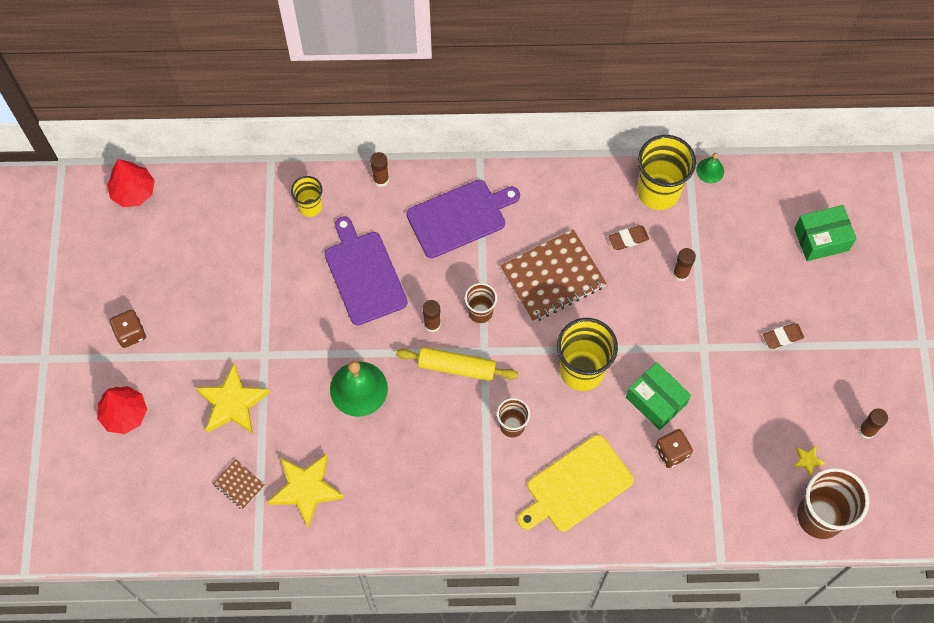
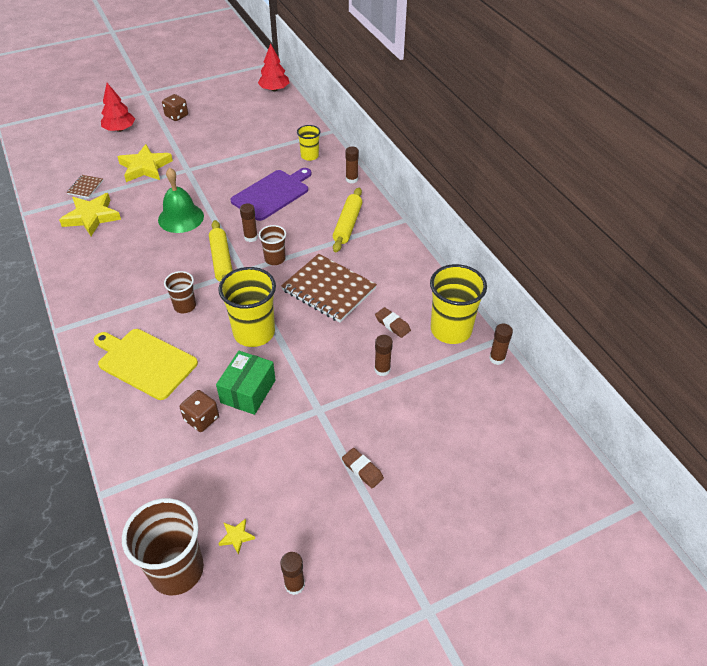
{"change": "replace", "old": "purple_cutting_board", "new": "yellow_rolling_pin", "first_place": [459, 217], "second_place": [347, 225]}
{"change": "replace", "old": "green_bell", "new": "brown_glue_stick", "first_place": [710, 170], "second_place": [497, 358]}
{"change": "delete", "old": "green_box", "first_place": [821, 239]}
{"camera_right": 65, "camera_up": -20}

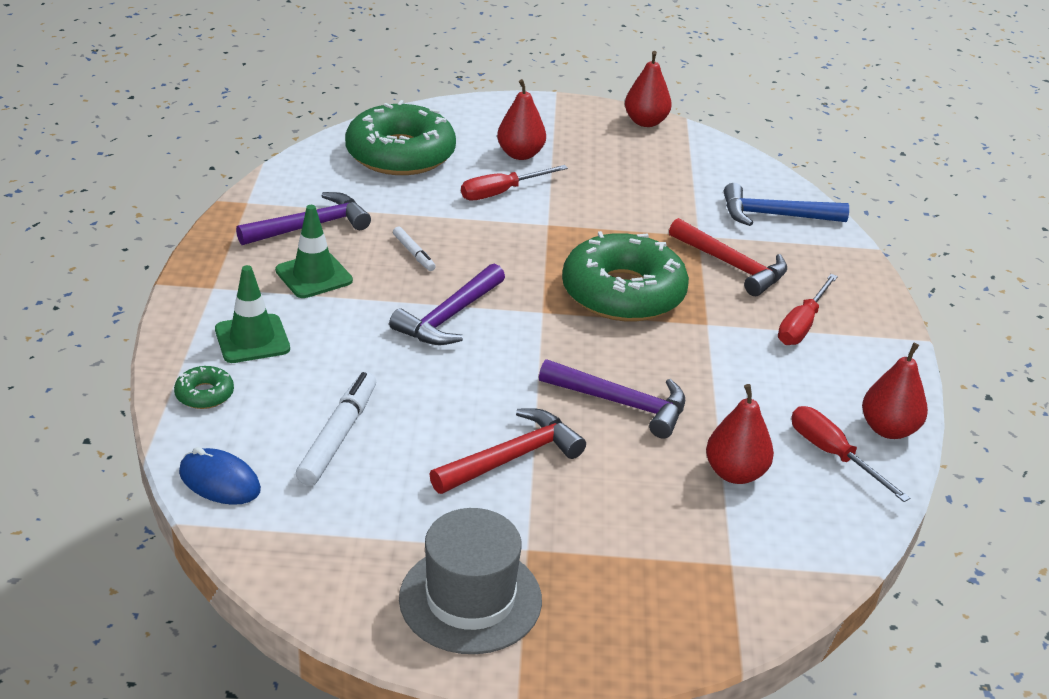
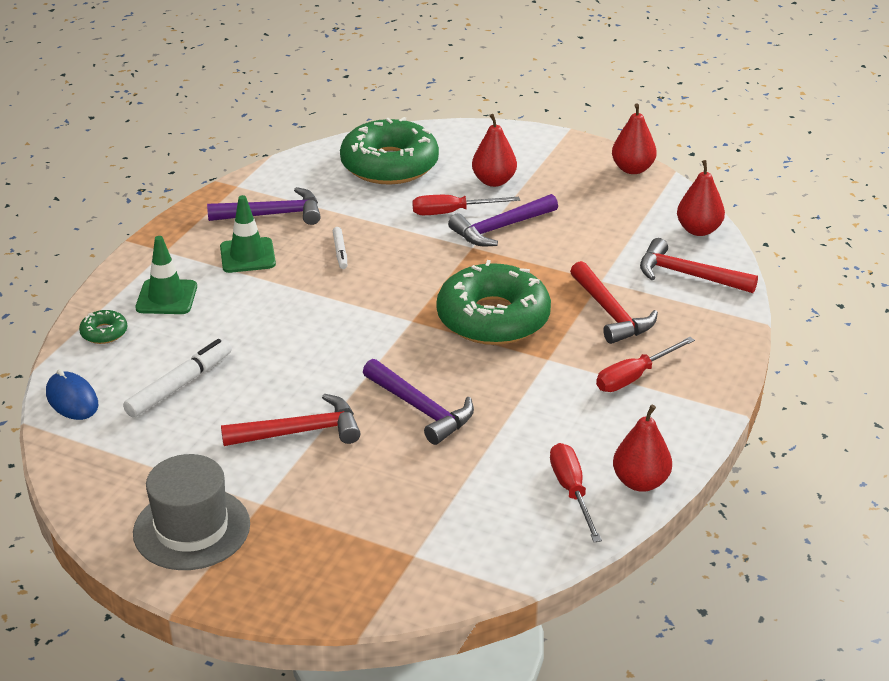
{"change": "move", "old": "purple_hammer", "first_place": [449, 317], "second_place": [500, 228]}
{"change": "move", "old": "red_pear", "first_place": [735, 473], "second_place": [698, 230]}
{"change": "recolor", "old": "blue_hammer", "new": "red_hammer", "first_place": [774, 215], "second_place": [688, 275]}
{"camera_right": 25, "camera_up": 0}

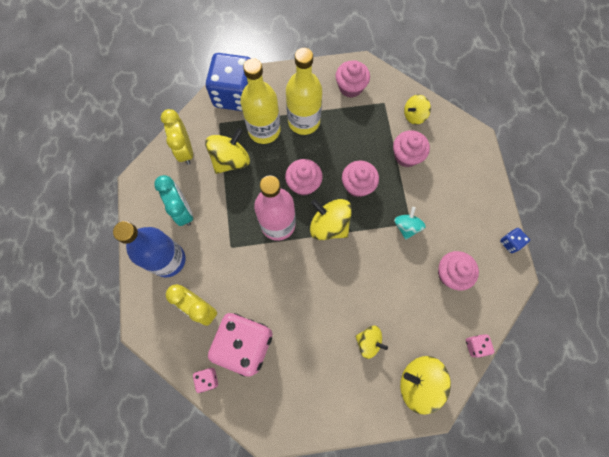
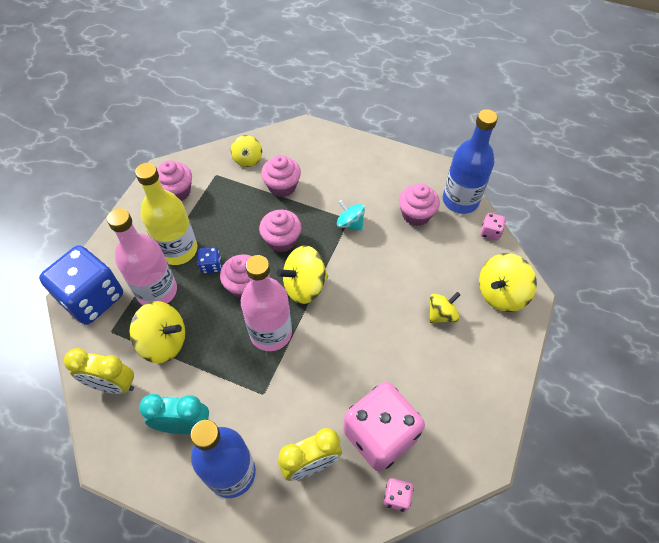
{"change": "rotate", "old": "yellow_spinning_top", "first_place": [231, 160], "second_place": [164, 342], "degrees": 120}
{"change": "recolor", "old": "yellow_bottle", "new": "pink_bottle", "first_place": [264, 130], "second_place": [157, 291]}
{"change": "move", "old": "blue_dice", "first_place": [510, 242], "second_place": [211, 265]}
{"change": "insert", "new": "blue_bottle", "second_place": [460, 200]}
{"camera_right": -60, "camera_up": -15}

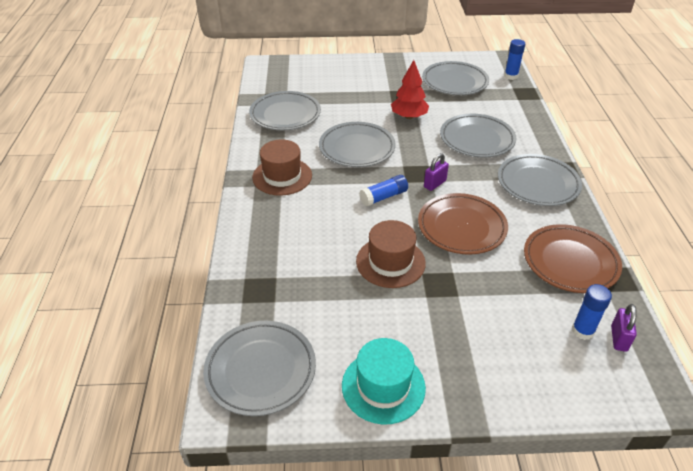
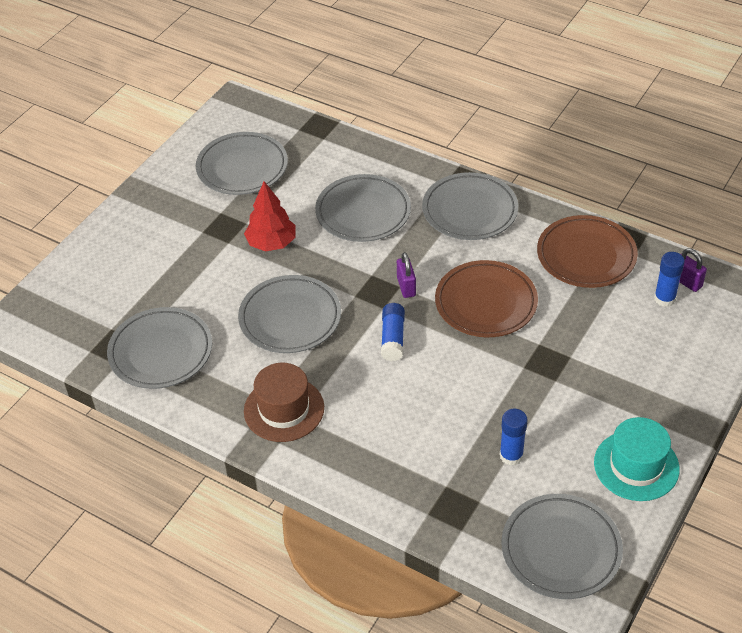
{"change": "delete", "old": "brown_hat", "first_place": [390, 262]}
{"change": "move", "old": "blue_glue_stick", "first_place": [511, 76], "second_place": [511, 455]}
{"camera_right": -55, "camera_up": 5}

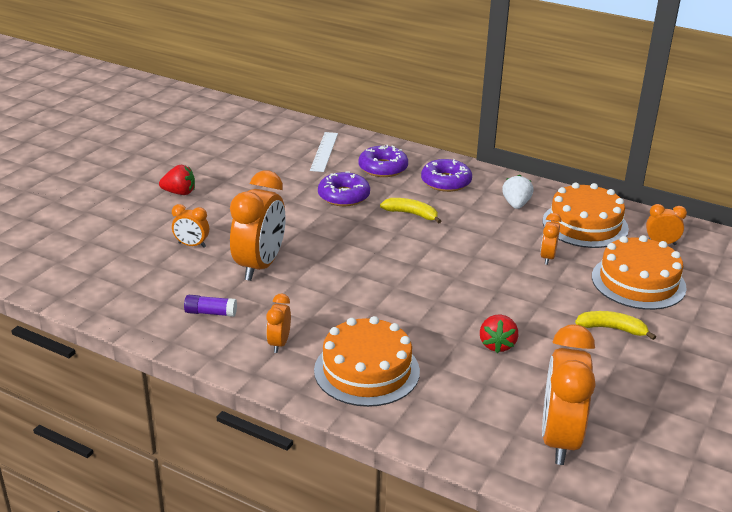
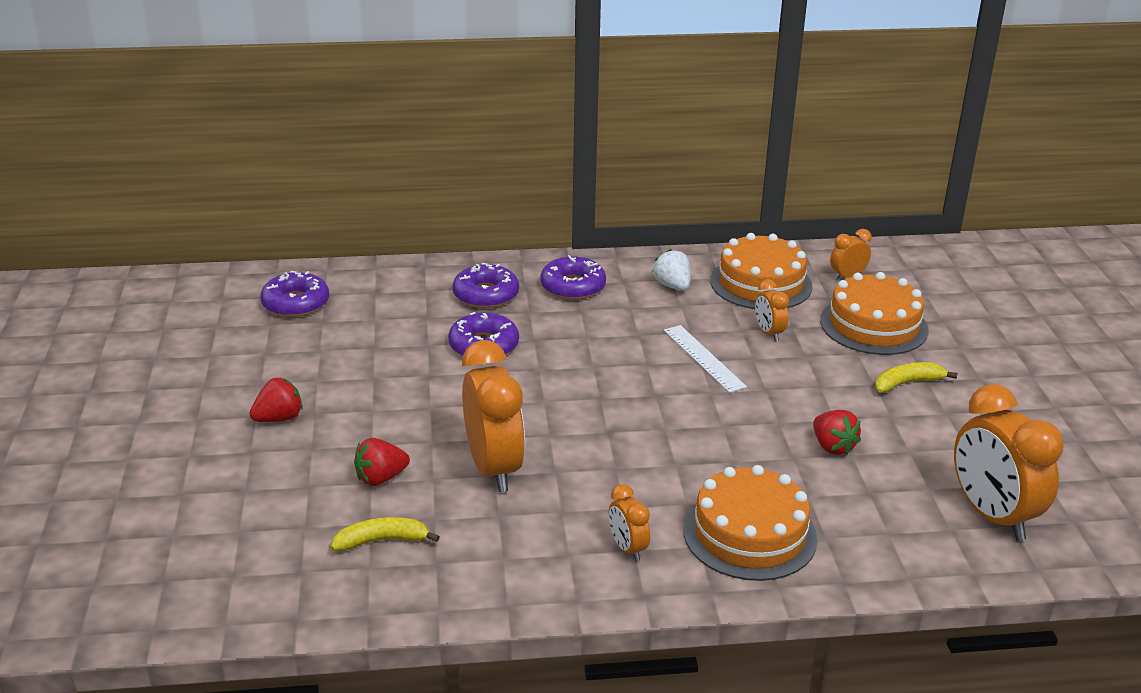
{"change": "replace", "old": "orange_clock", "new": "red_strawberry", "first_place": [192, 245], "second_place": [381, 478]}
{"change": "delete", "old": "purple_glue_stick", "first_place": [210, 313]}
{"change": "move", "old": "white_ruler", "first_place": [324, 151], "second_place": [703, 358]}
{"change": "move", "old": "yellow_banana", "first_place": [411, 214], "second_place": [382, 541]}
{"change": "insert", "new": "purple_donut", "second_place": [296, 303]}
{"camera_right": -35, "camera_up": 0}

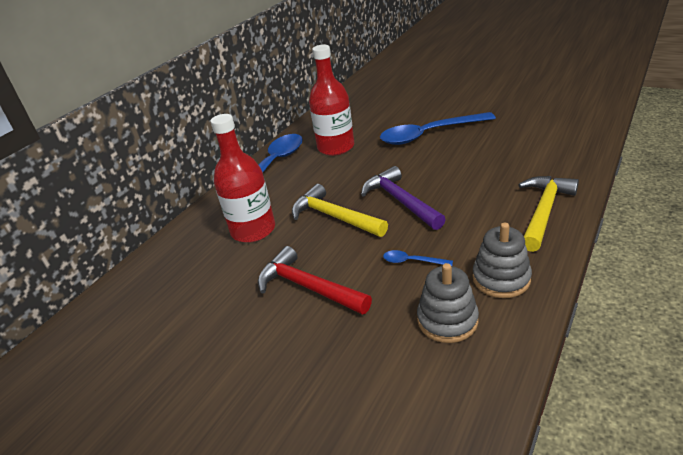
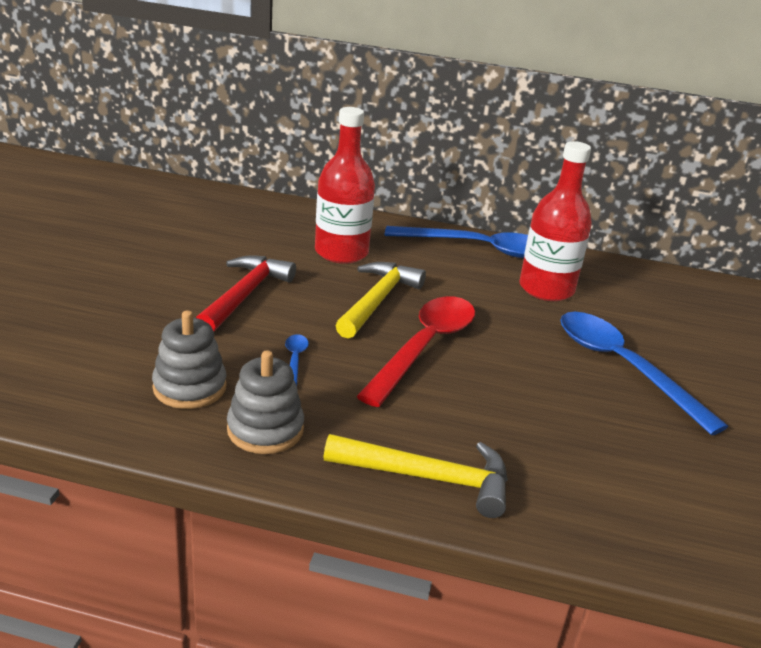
{"change": "replace", "old": "purple_hammer", "new": "red_spoon", "first_place": [400, 201], "second_place": [424, 347]}
{"camera_right": 65, "camera_up": -5}

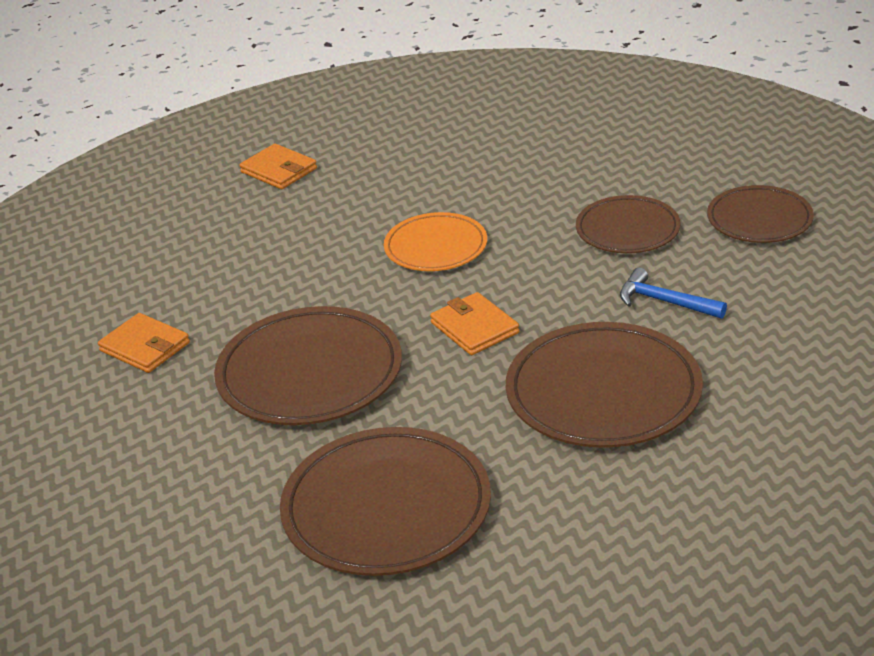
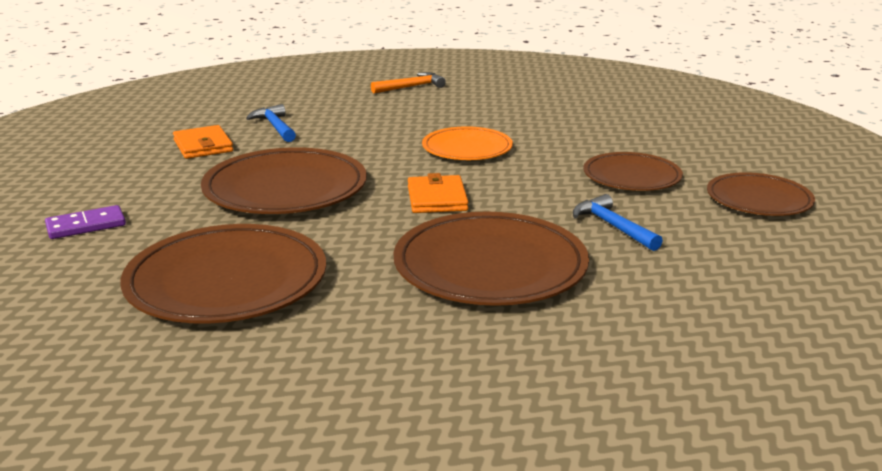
{"change": "replace", "old": "orange_wallet", "new": "orange_hammer", "first_place": [279, 170], "second_place": [411, 87]}
{"change": "insert", "new": "purple_domino", "second_place": [86, 225]}
{"change": "insert", "new": "blue_hammer", "second_place": [275, 127]}
{"camera_right": 25, "camera_up": -10}

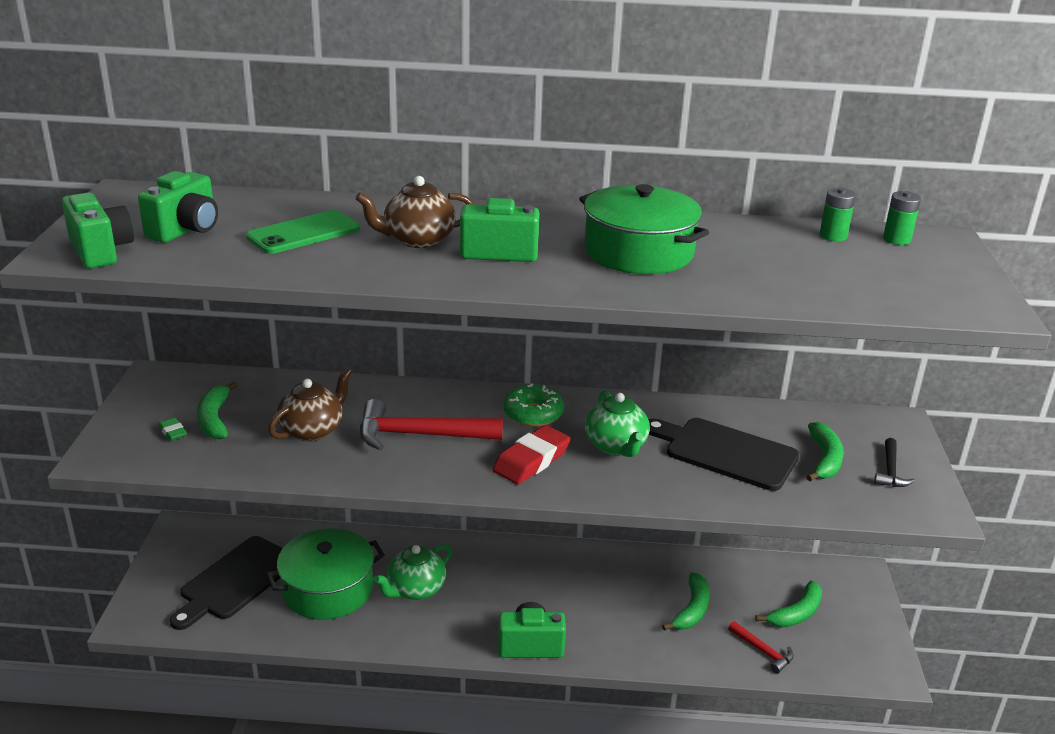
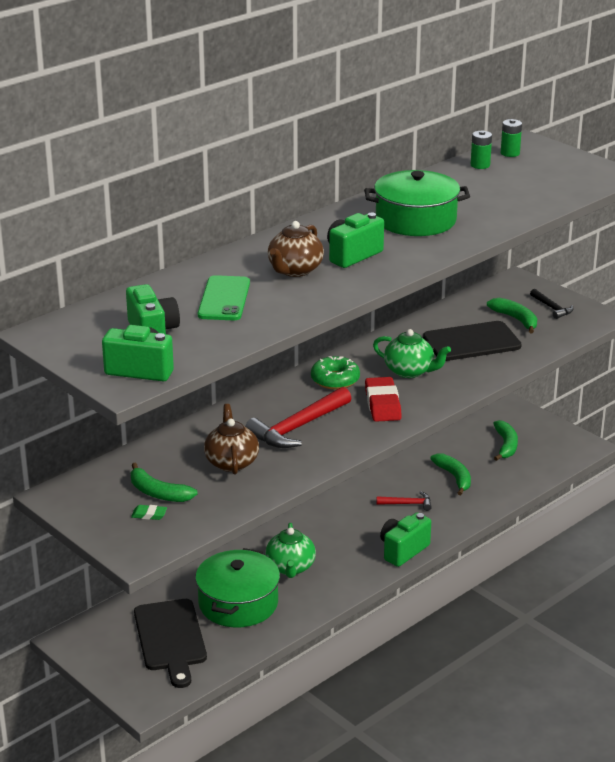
{"change": "move", "old": "red_hammer", "first_place": [763, 651], "second_place": [407, 504]}
{"camera_right": -45, "camera_up": 0}

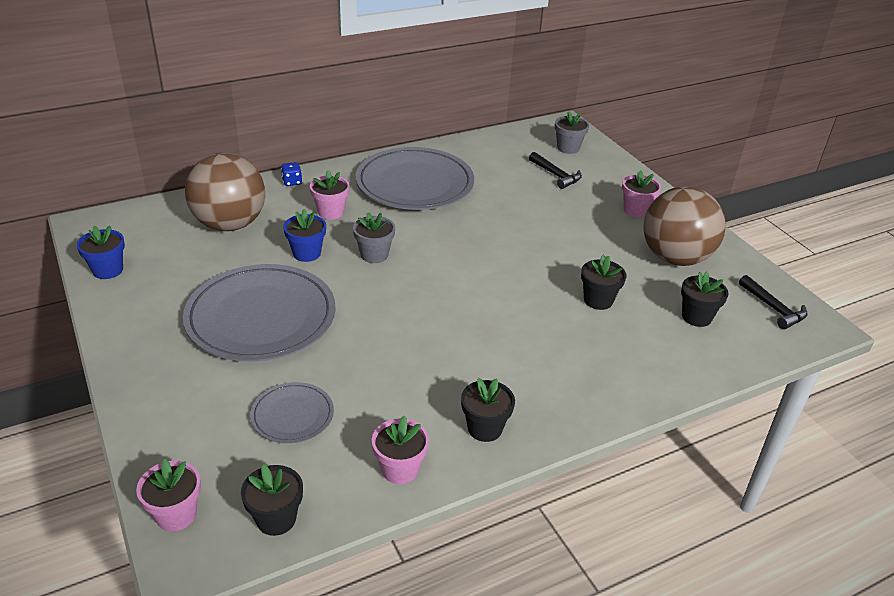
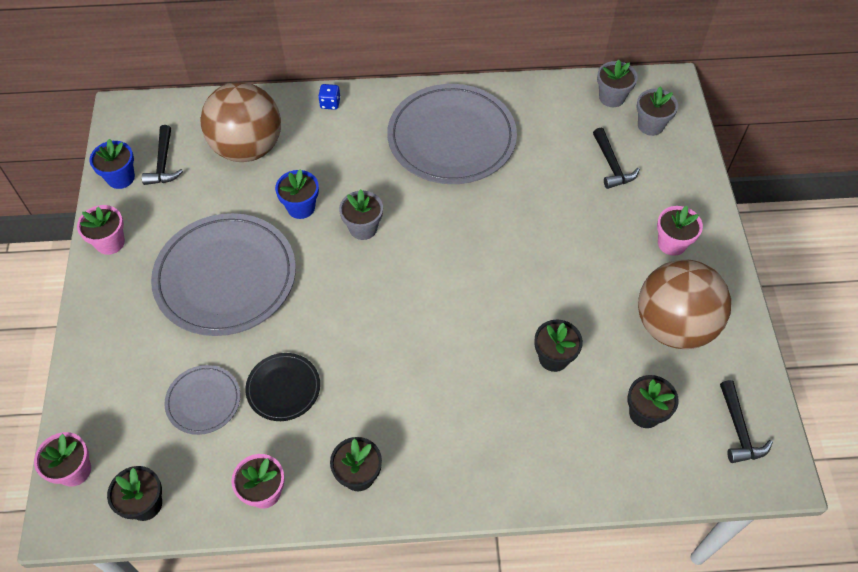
{"change": "move", "old": "pink_flower_pot", "first_place": [331, 212], "second_place": [110, 242]}
{"change": "insert", "new": "black_hammer", "second_place": [163, 163]}
{"change": "insert", "new": "black_plate", "second_place": [283, 388]}
{"change": "insert", "new": "grey_flower_pot", "second_place": [611, 97]}
{"camera_right": 25, "camera_up": 20}

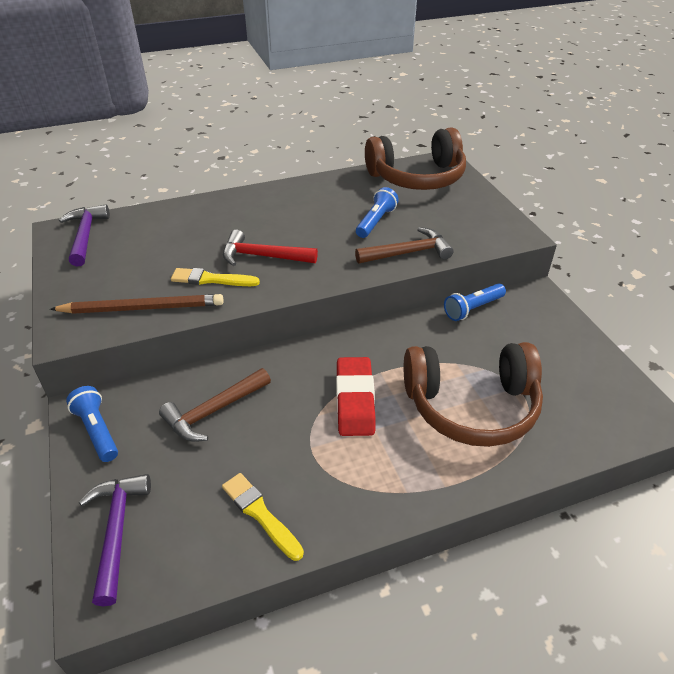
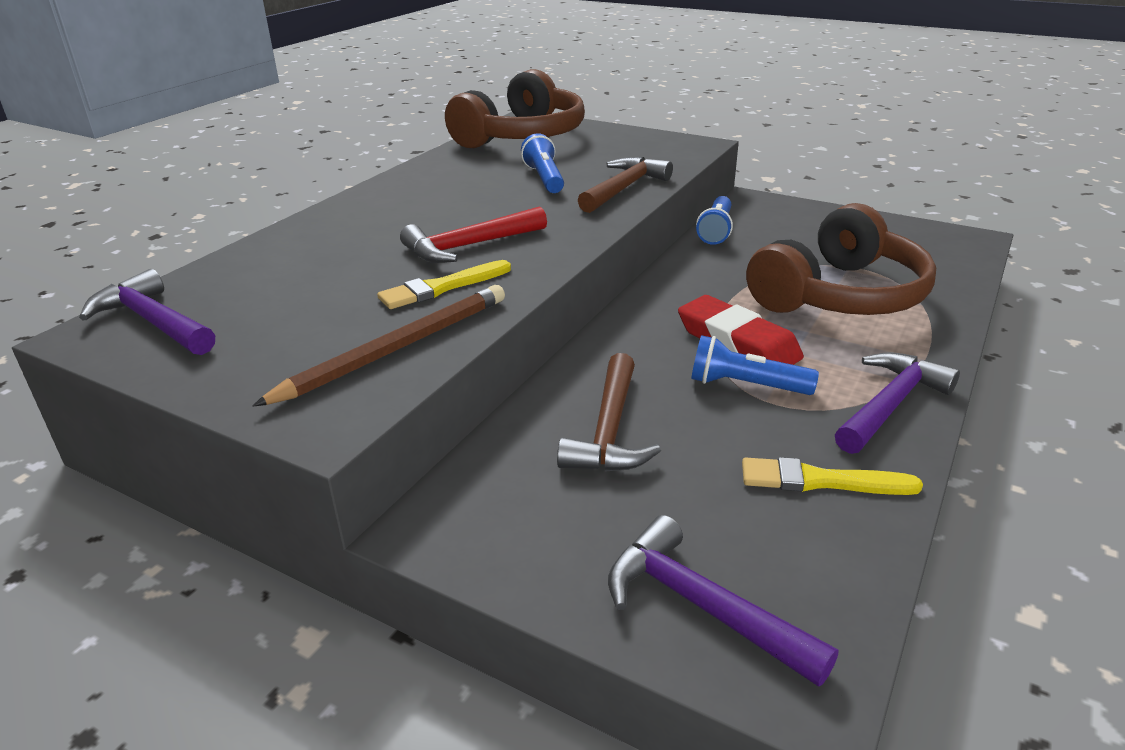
{"change": "move", "old": "blue_flashlight", "first_place": [97, 430], "second_place": [745, 385]}
{"change": "insert", "new": "purple_hammer", "second_place": [890, 405]}
{"camera_right": -40, "camera_up": -10}

